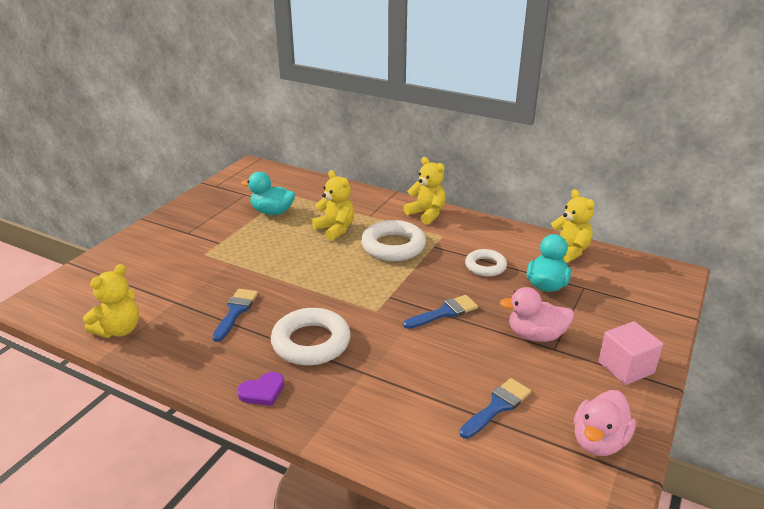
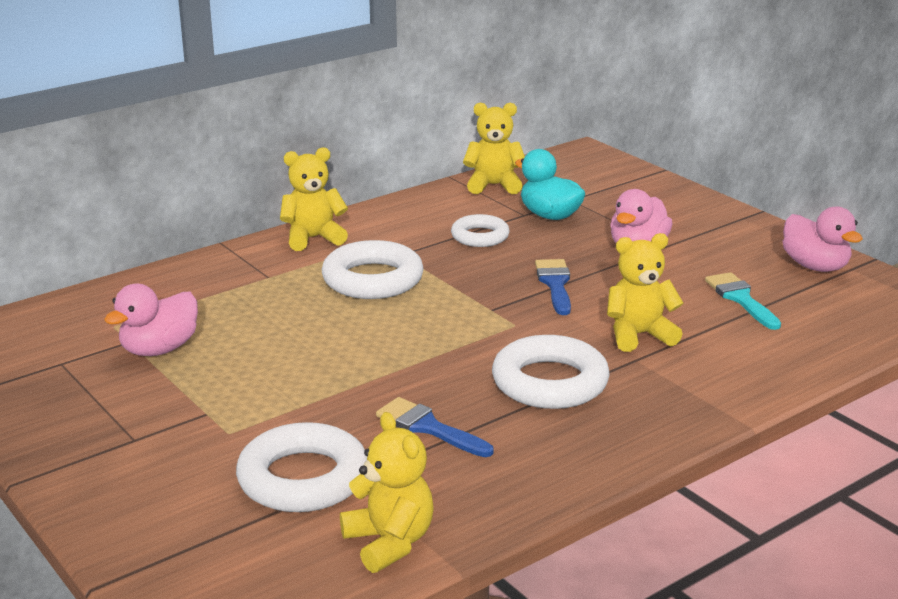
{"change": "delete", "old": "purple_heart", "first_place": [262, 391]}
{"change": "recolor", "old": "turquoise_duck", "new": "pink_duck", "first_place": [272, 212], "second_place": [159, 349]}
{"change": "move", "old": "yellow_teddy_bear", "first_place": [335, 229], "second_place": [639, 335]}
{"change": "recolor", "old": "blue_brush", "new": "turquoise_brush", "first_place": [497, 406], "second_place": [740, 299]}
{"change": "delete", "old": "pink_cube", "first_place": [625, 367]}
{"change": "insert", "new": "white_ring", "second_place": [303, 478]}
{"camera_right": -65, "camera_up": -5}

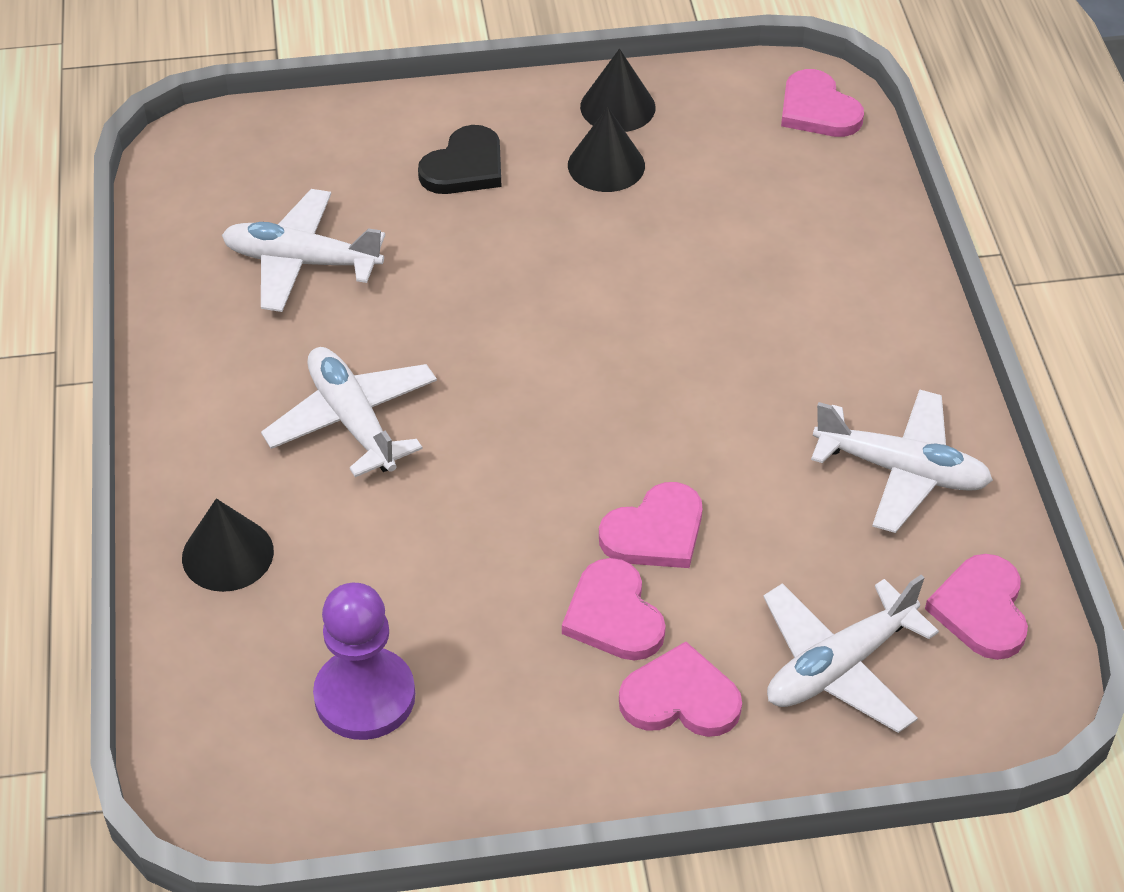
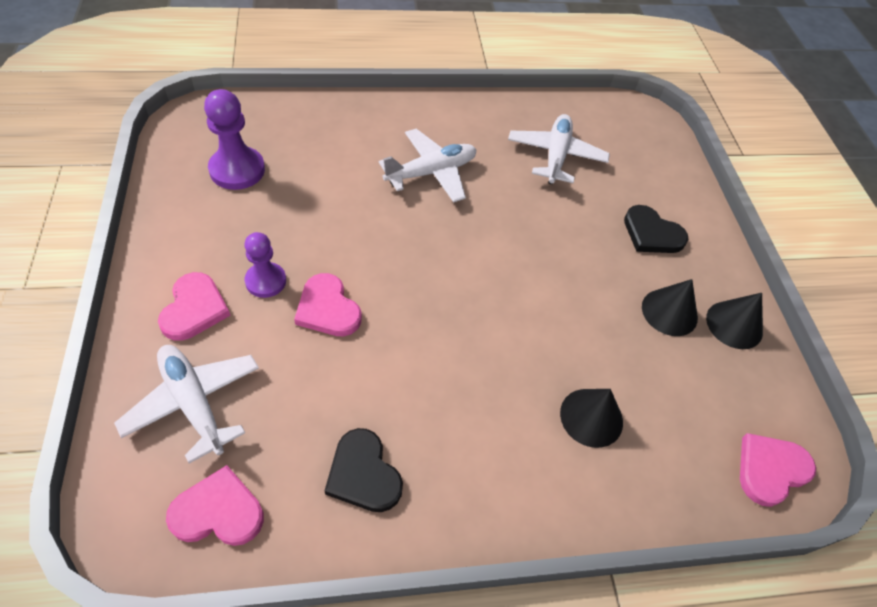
{"change": "move", "old": "black_cone", "first_place": [227, 554], "second_place": [591, 417]}
{"change": "replace", "old": "pink_heart", "new": "purple_pawn", "first_place": [613, 615], "second_place": [266, 281]}
{"change": "replace", "old": "white_plane", "new": "black_heart", "first_place": [901, 470], "second_place": [363, 474]}
{"camera_right": 85, "camera_up": 5}

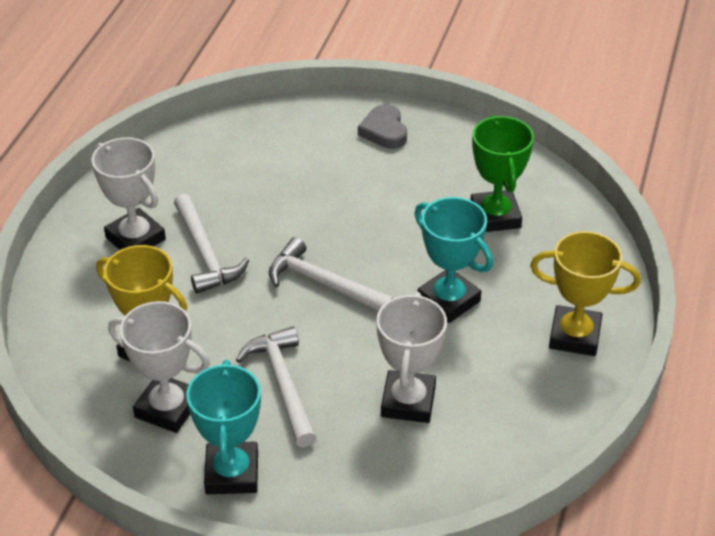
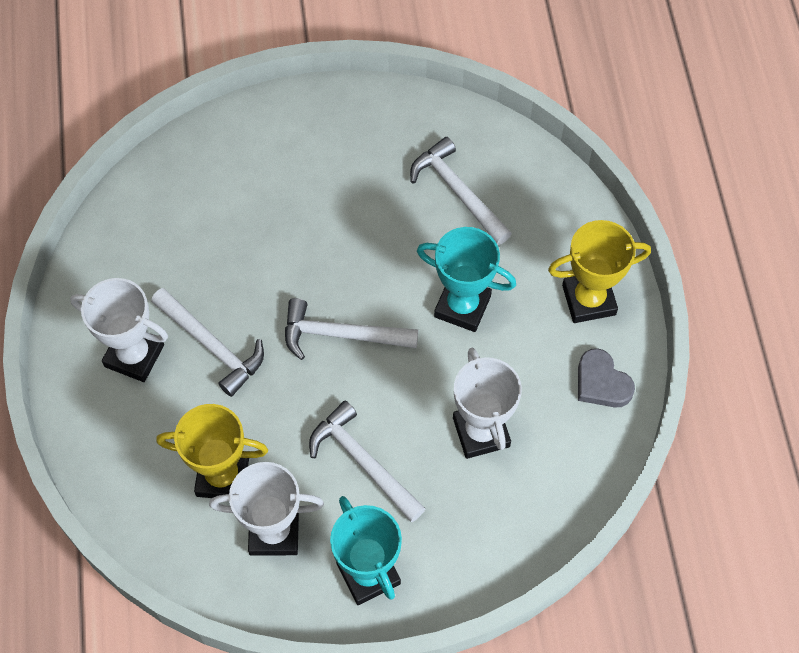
{"change": "move", "old": "grey_heart", "first_place": [384, 131], "second_place": [601, 382]}
{"change": "replace", "old": "green_trophy", "new": "white_hammer", "first_place": [495, 216], "second_place": [458, 192]}
{"camera_right": -25, "camera_up": 20}

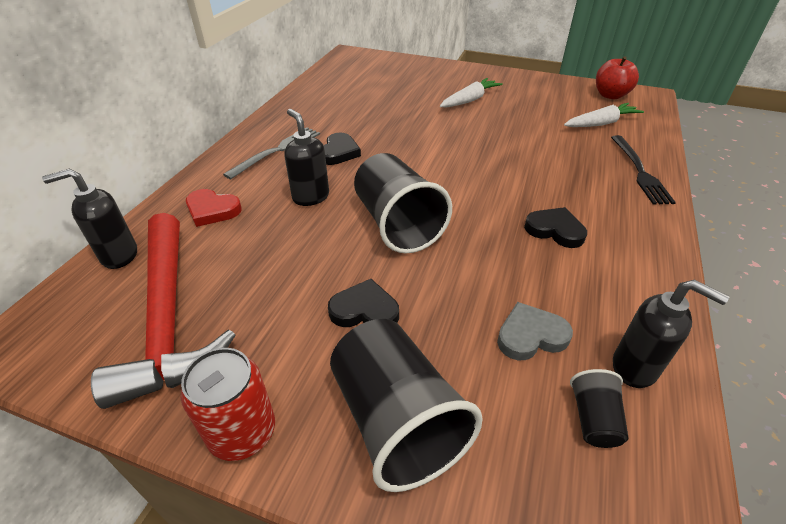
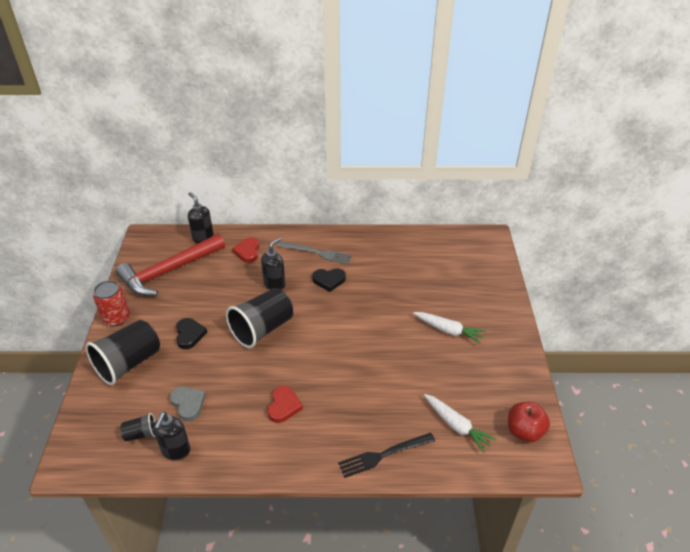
{"change": "recolor", "old": "black_heart", "new": "red_heart", "first_place": [555, 230], "second_place": [284, 406]}
{"camera_right": 70, "camera_up": 0}

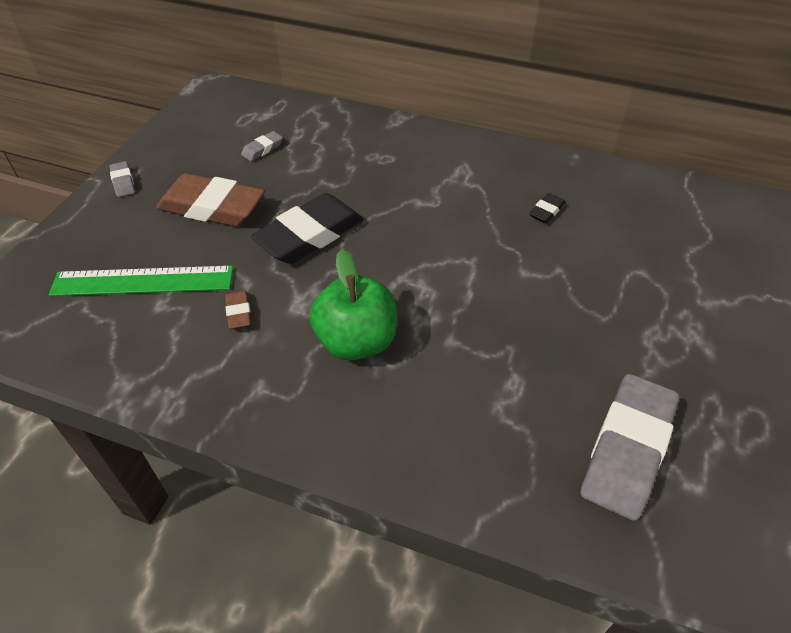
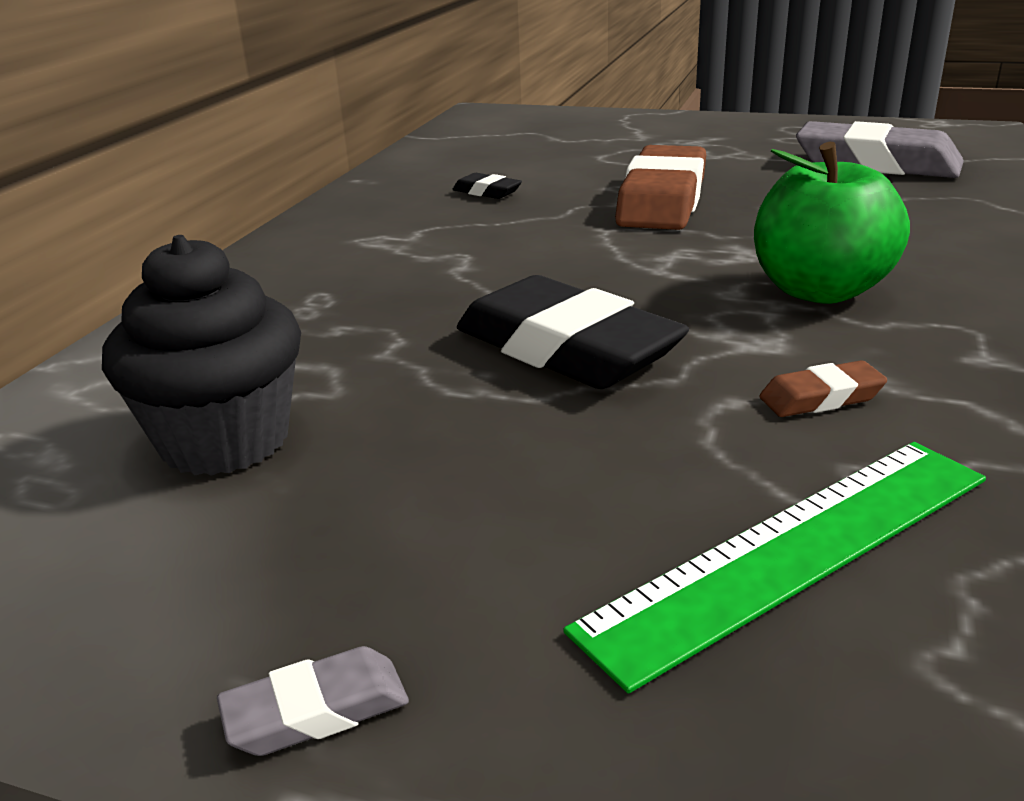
{"change": "rotate", "old": "green_ruler", "first_place": [143, 281], "second_place": [793, 550], "degrees": 60}
{"change": "move", "old": "brown_eraser", "first_place": [212, 207], "second_place": [662, 200]}
{"change": "replace", "old": "grey_eraser", "new": "black_cupcake", "first_place": [262, 149], "second_place": [225, 440]}
{"camera_right": -90, "camera_up": -20}

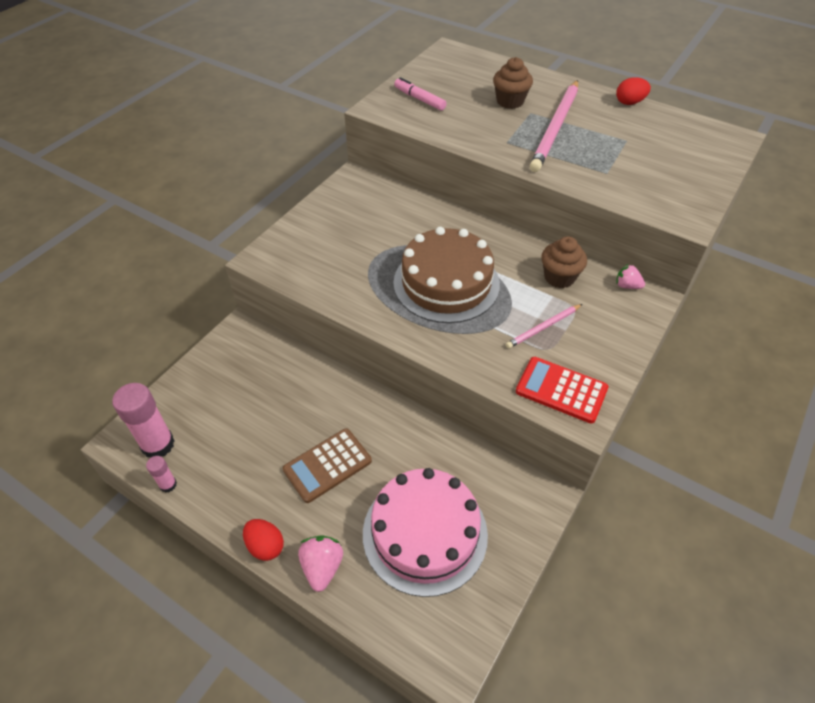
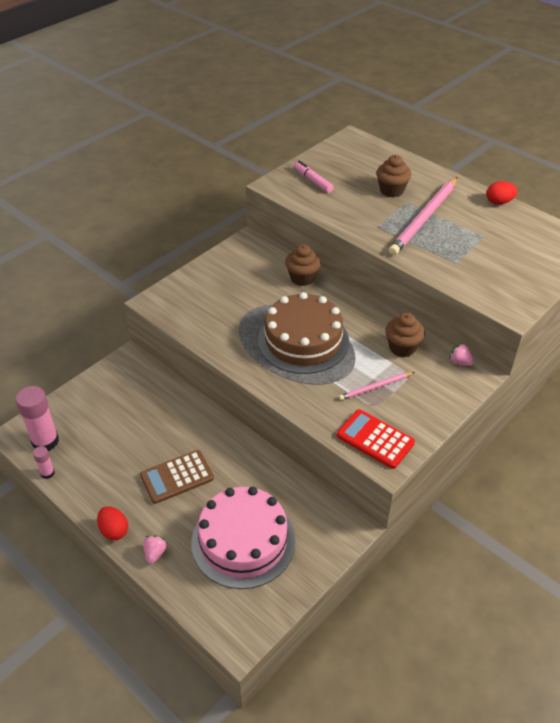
{"change": "resize", "old": "pink_strawberry", "first_place": [322, 567], "second_place": [155, 553], "factor": 0.66}
{"change": "insert", "new": "brown_cupcake", "second_place": [302, 278]}
{"camera_right": 10, "camera_up": -5}

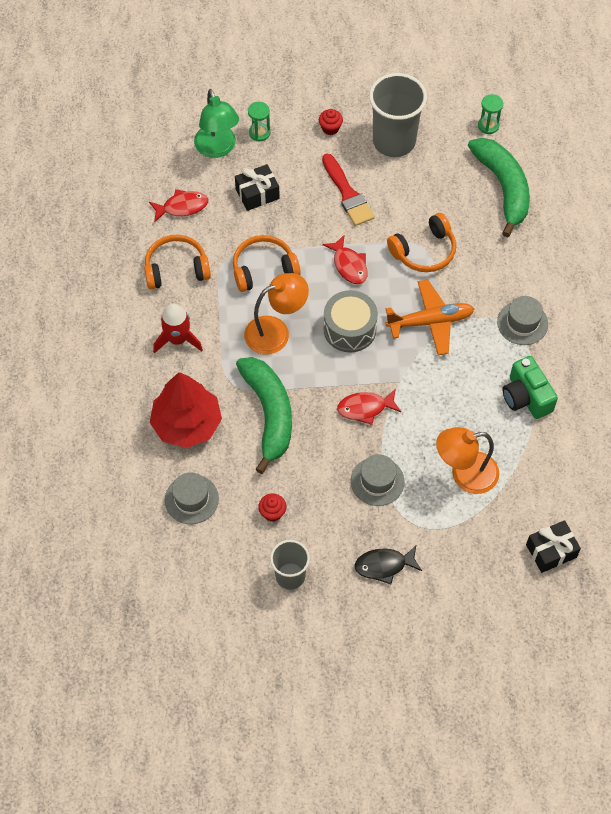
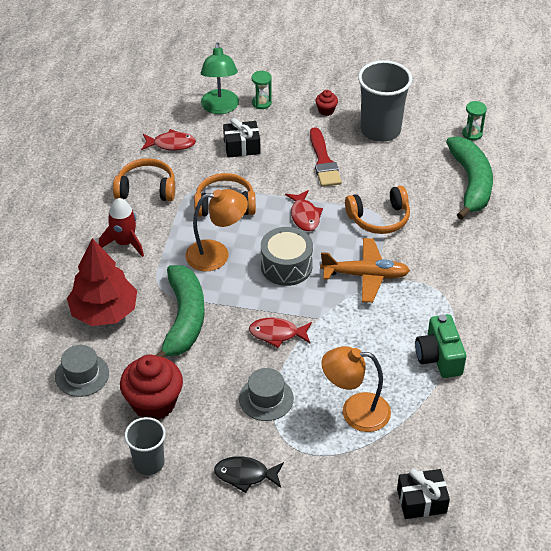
{"change": "resize", "old": "red_cupcake", "first_place": [272, 513], "second_place": [154, 403], "factor": 2.19}
{"change": "delete", "old": "grey_hat", "first_place": [522, 323]}
{"camera_right": 15, "camera_up": -15}

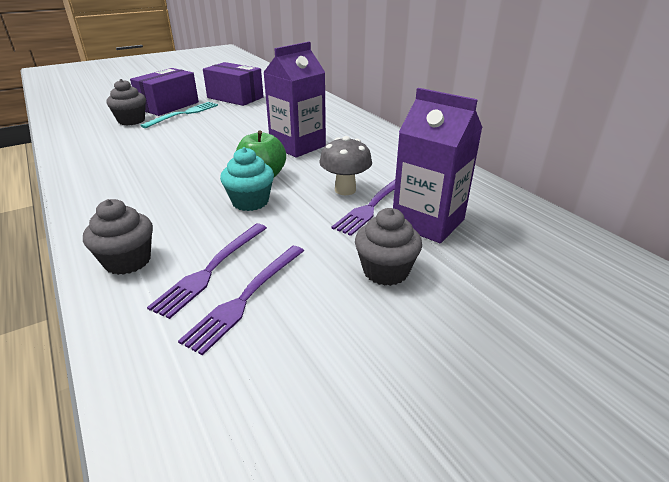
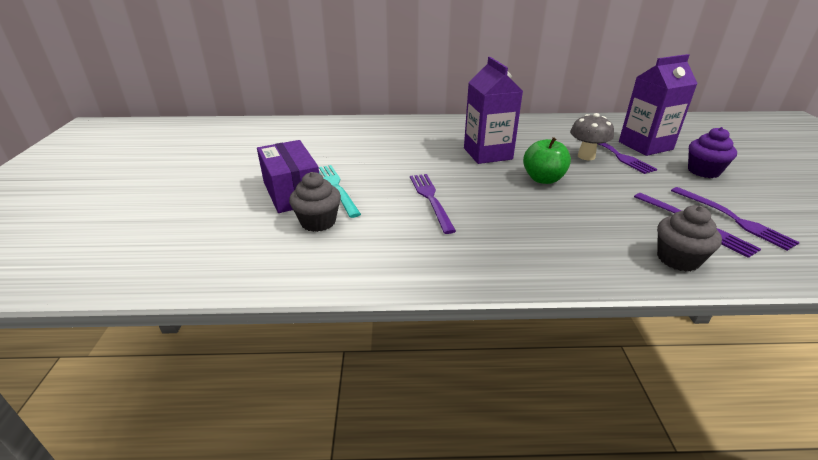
{"change": "delete", "old": "purple_box", "first_place": [235, 97]}
{"change": "delete", "old": "turquoise_cupcake", "first_place": [250, 202]}
{"change": "recolor", "old": "grey_cupcake", "new": "purple_cupcake", "first_place": [385, 271], "second_place": [703, 171]}
{"change": "insert", "new": "purple_fork", "second_place": [431, 199]}
{"camera_right": -60, "camera_up": 0}

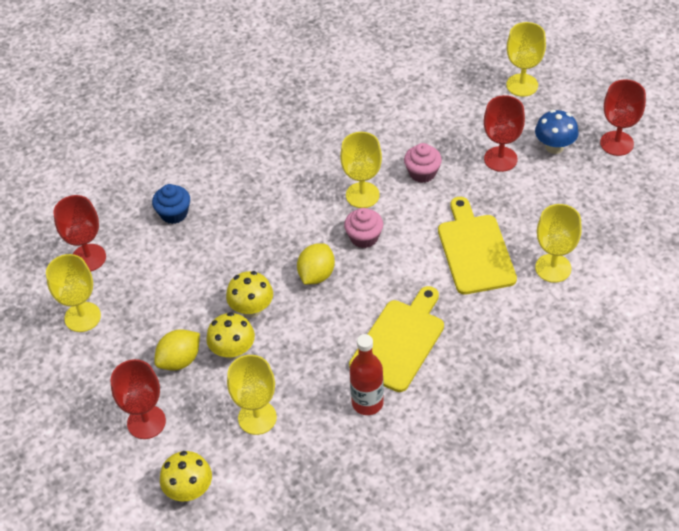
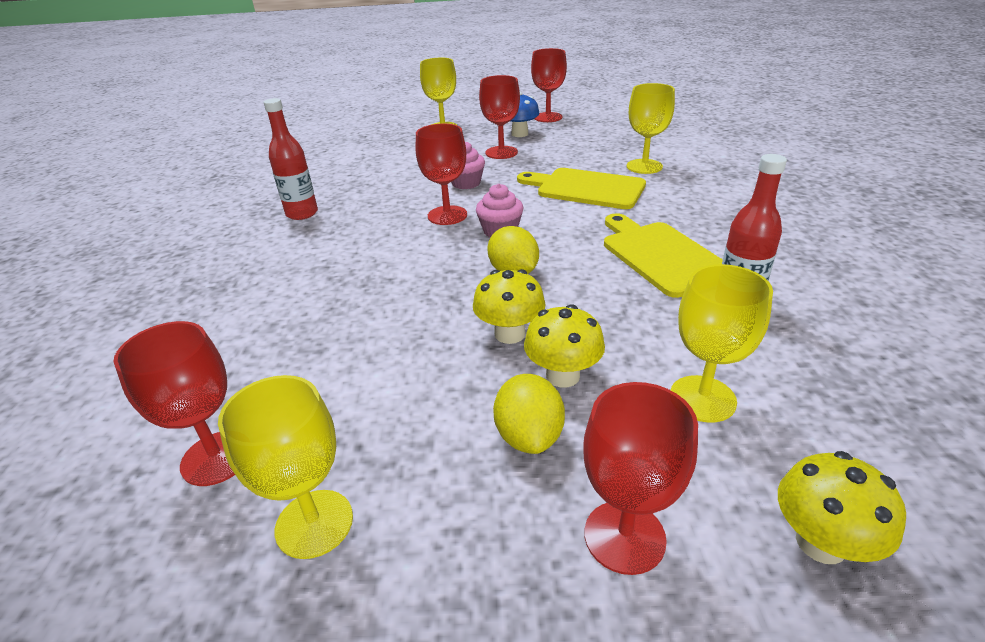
{"change": "delete", "old": "blue_cupcake", "first_place": [174, 213]}
{"change": "recolor", "old": "yellow_goblet", "new": "red_goblet", "first_place": [362, 195], "second_place": [447, 215]}
{"change": "insert", "new": "red_bottle", "second_place": [302, 213]}
{"camera_right": -55, "camera_up": -15}

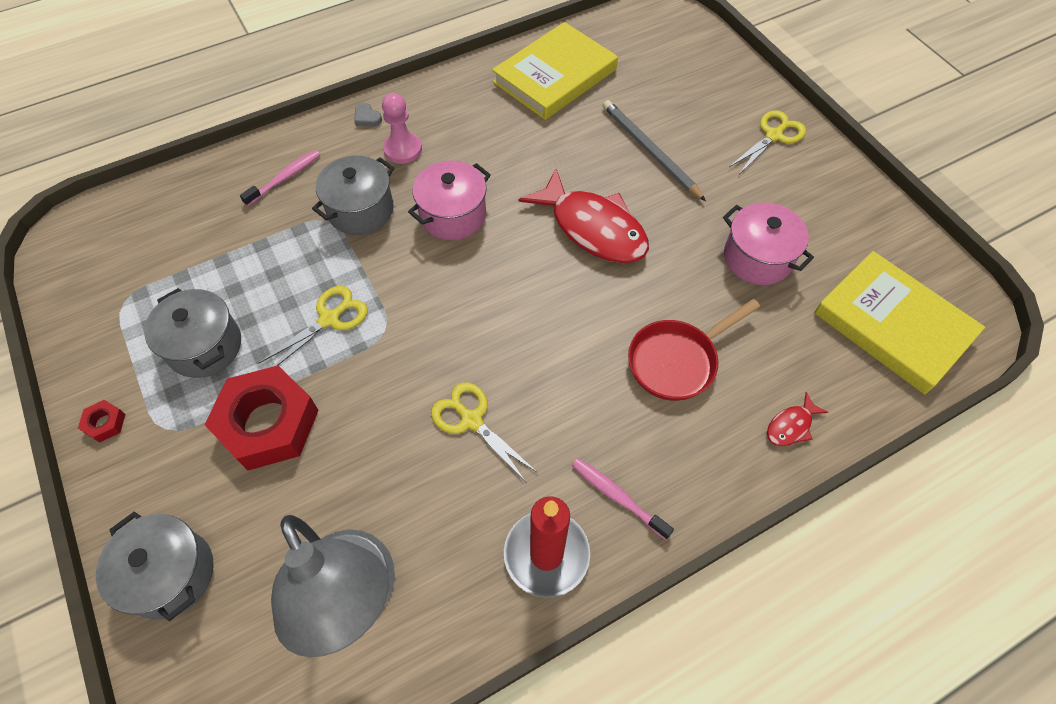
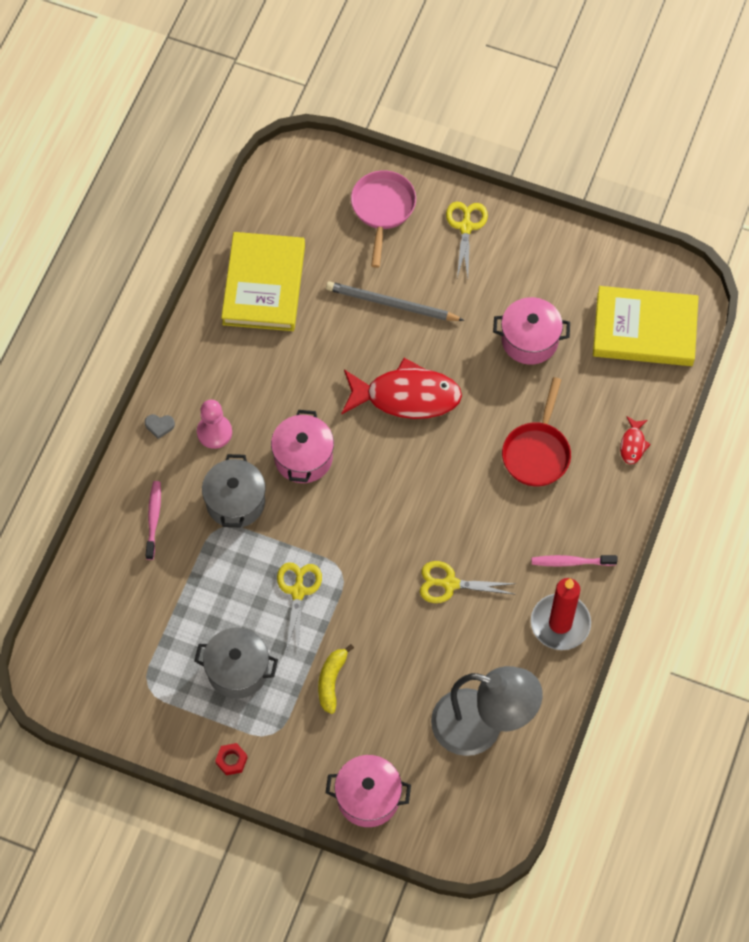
{"change": "recolor", "old": "grey_pot", "new": "pink_pot", "first_place": [170, 574], "second_place": [368, 797]}
{"change": "replace", "old": "red_nut", "new": "yellow_banana", "first_place": [268, 423], "second_place": [331, 681]}
{"change": "insert", "new": "pink_pan", "second_place": [382, 210]}
{"camera_right": -40, "camera_up": 5}

